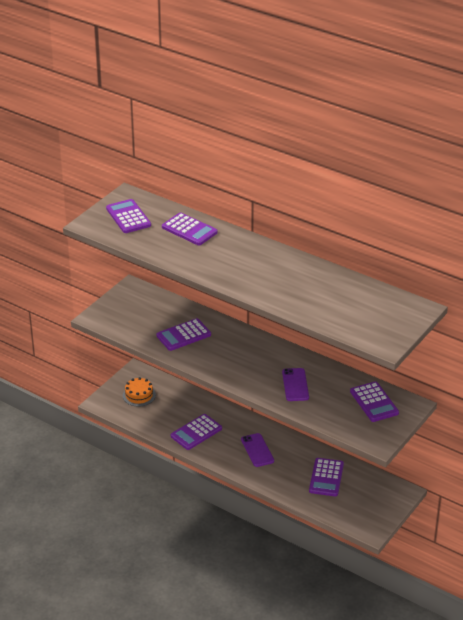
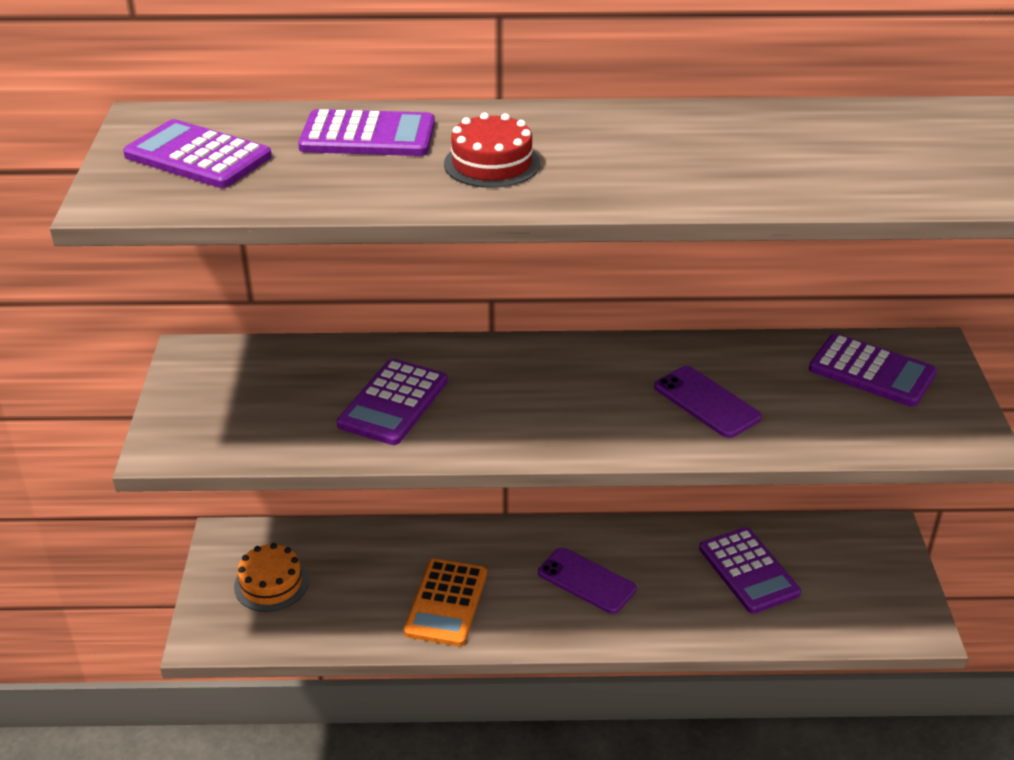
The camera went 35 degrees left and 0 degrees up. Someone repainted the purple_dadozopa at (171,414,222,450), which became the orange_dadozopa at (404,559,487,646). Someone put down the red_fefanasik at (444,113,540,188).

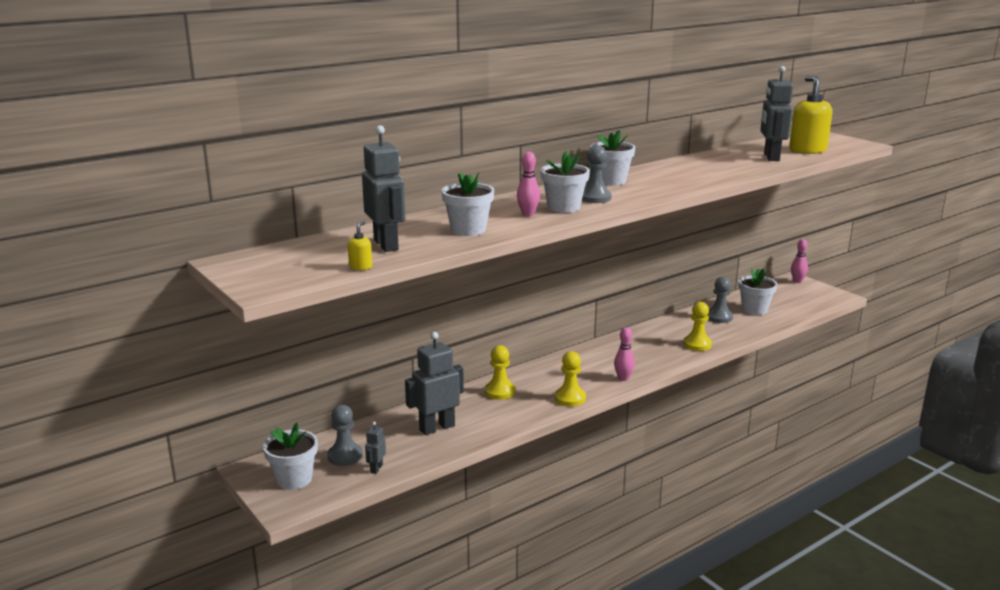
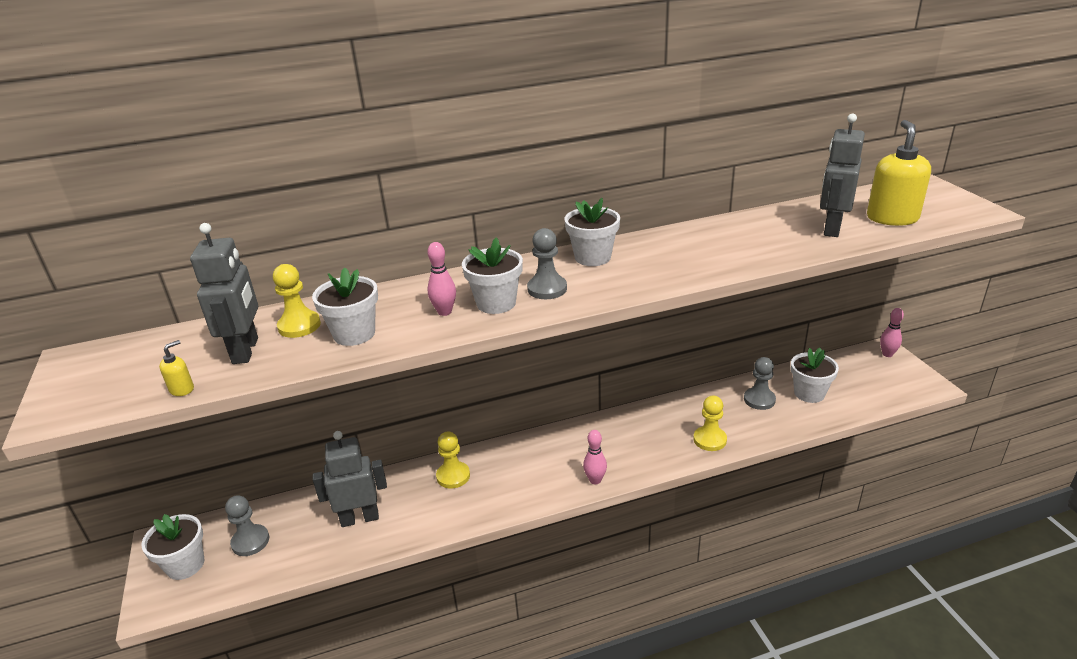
The camera went 20 degrees right and 10 degrees up. Someone carried the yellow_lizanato from (555,351,586,406) to (273,264,321,338). Someone took away the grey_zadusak at (365,422,386,474).

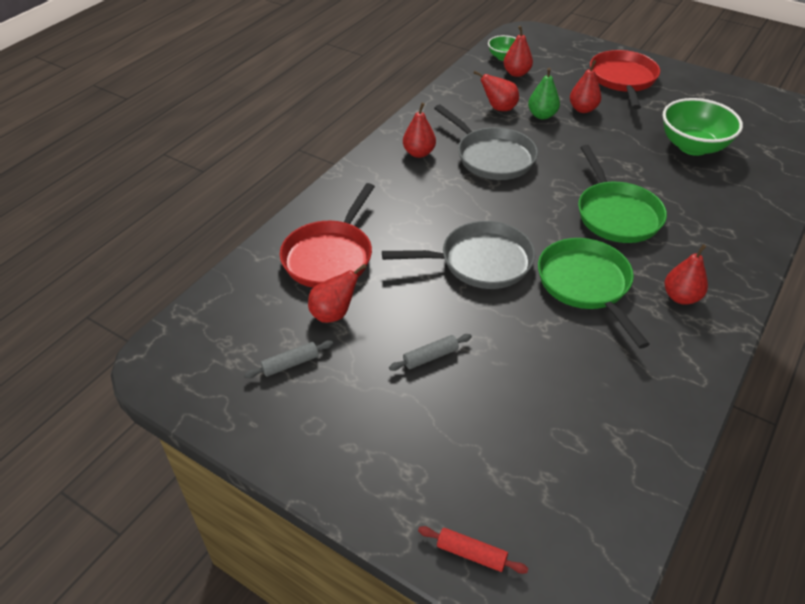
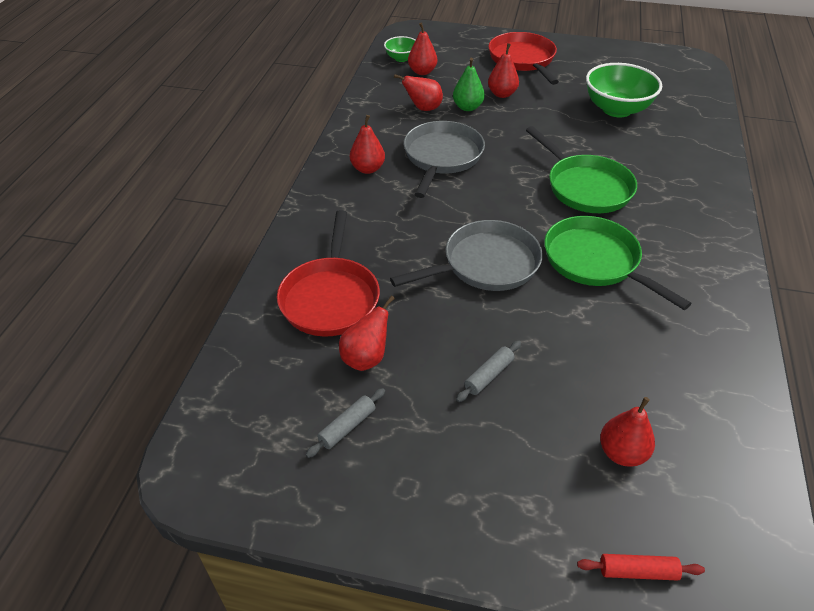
The camera went 20 degrees left and 0 degrees up. Someone rotated the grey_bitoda at (434,104,538,180) by 105 degrees counterclockwise. Someone carried the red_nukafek from (665,244,708,305) to (600,397,655,467).

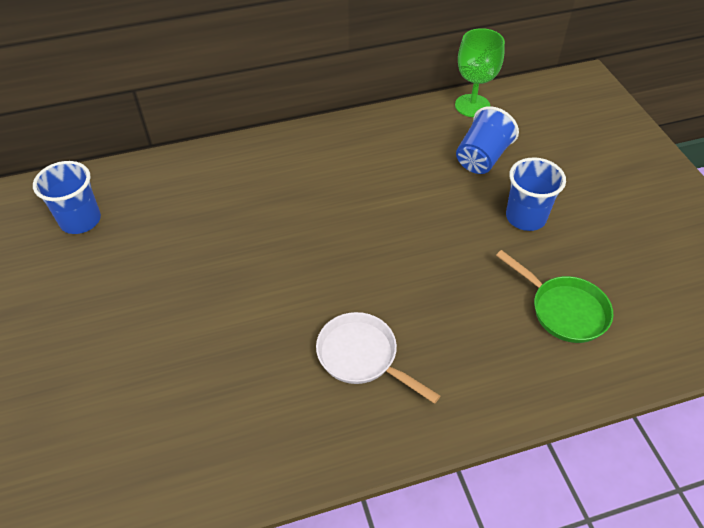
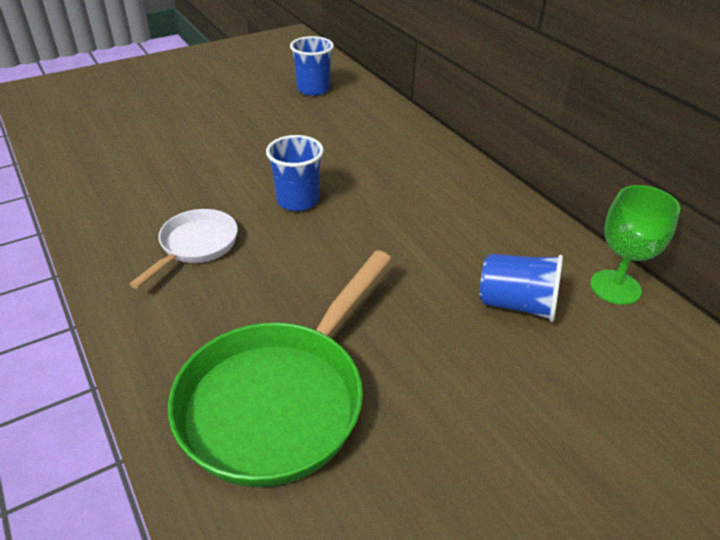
The camera went 75 degrees right and 10 degrees down. Someone carried the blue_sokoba from (506,157,566,231) to (266,135,324,211). Someone scaled the green_bitoda at (496,250,613,343) by 1.85.

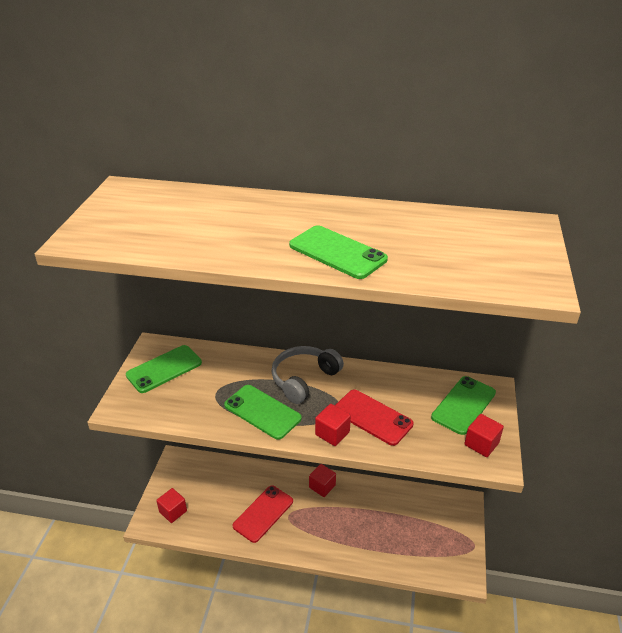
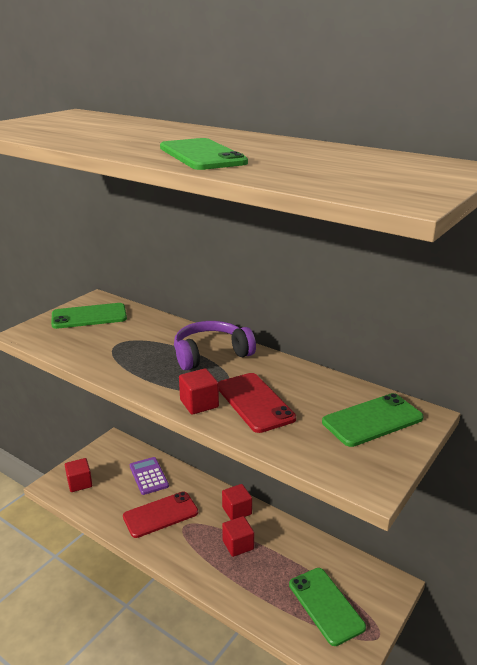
The camera went 25 degrees right and 10 degrees down. Someone repainted the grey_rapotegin at (271,346,344,404), which became the purple_rapotegin at (174,321,256,370). Someone carried the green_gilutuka from (224,385,302,440) to (289,568,366,646). Someone carried the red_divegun from (464,414,504,457) to (222,516,254,557). Someone put down the purple_dadozopa at (130,457,169,495).

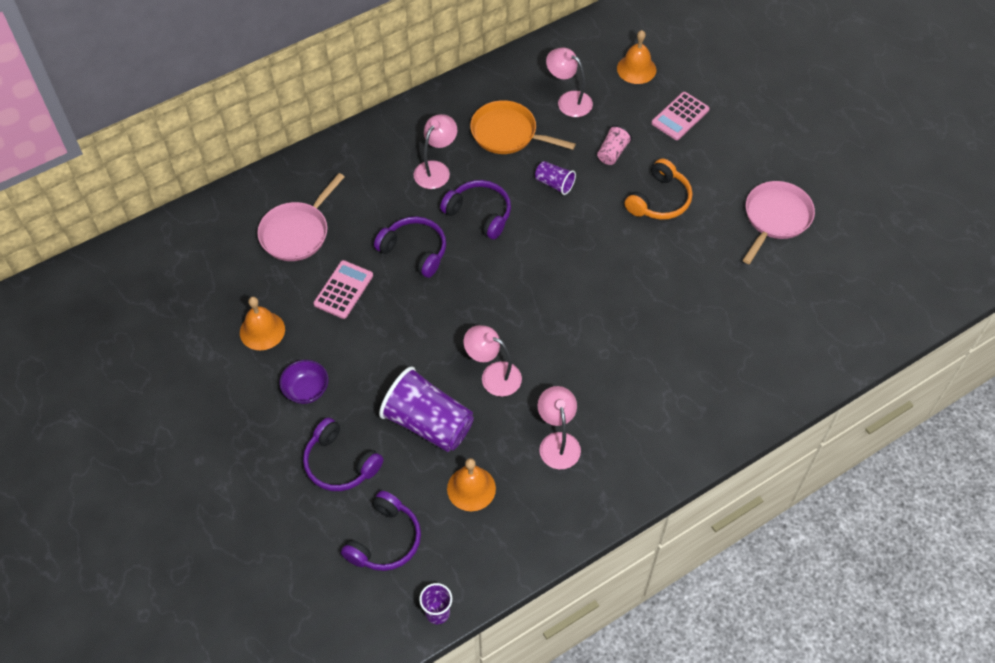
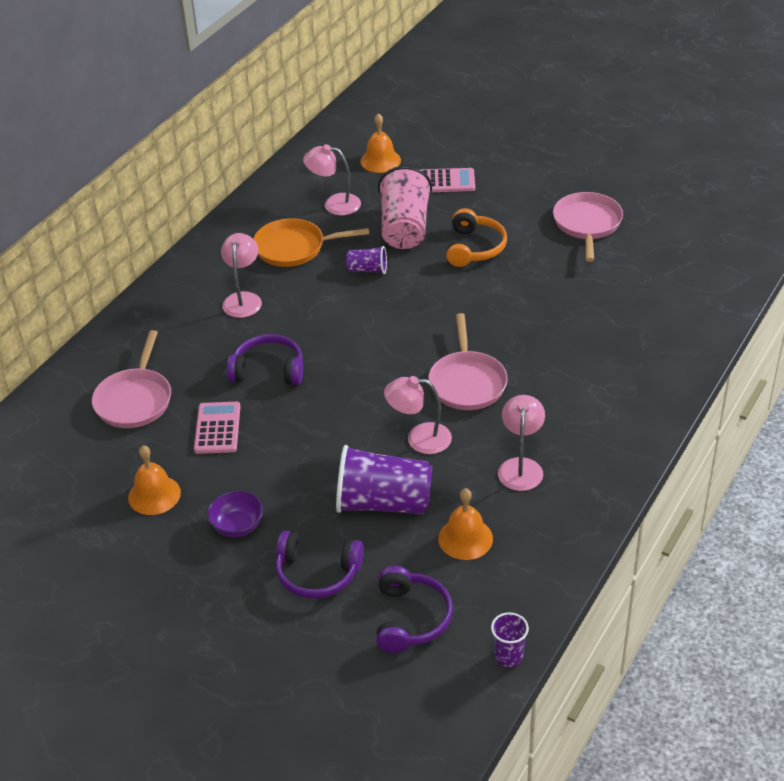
The camera went 25 degrees left and 15 degrees down. Someone rotated the pink_dadozopa at (651,92,710,140) by 105 degrees counterclockwise. Someone scaled the pink_sokoba at (597,125,632,165) by 2.03. Someone took away the purple_rapotegin at (440,180,511,240). Someone rotated the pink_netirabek at (538,386,581,469) by 45 degrees clockwise. Someone put down the pink_bitoda at (428,313,508,410).

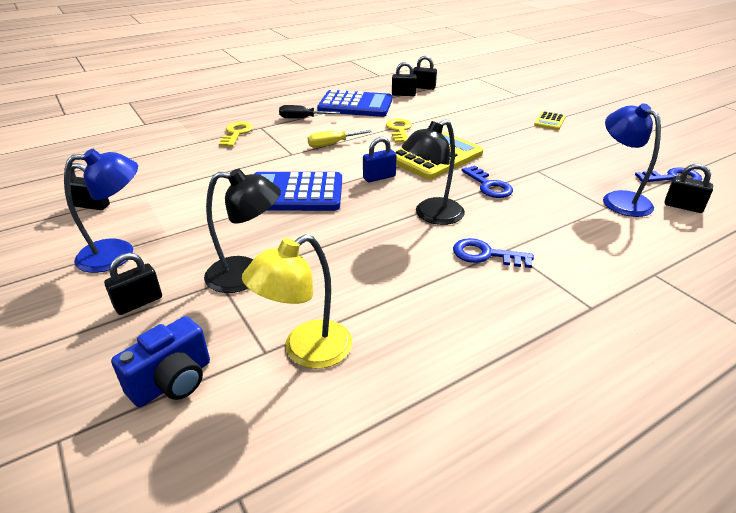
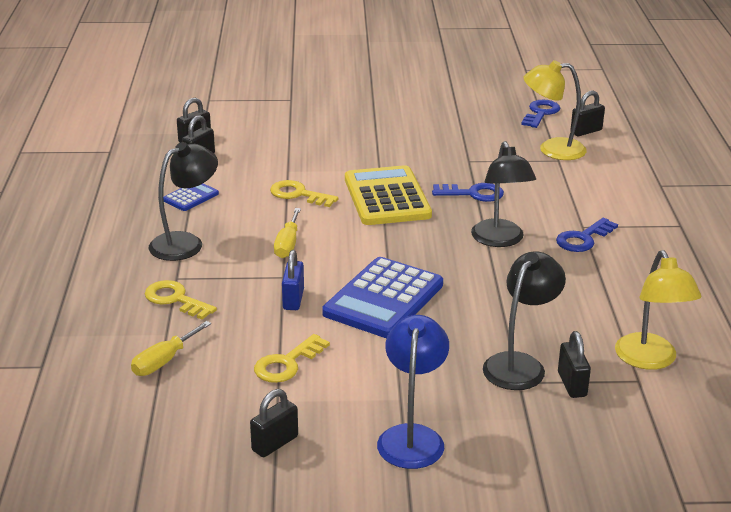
The camera went 60 degrees left and 5 degrees down. Someone scaled the blue_dadozopa at (317,90,392,117) by 0.48. Someone repainted the blue_netirabek at (603,103,661,217), which became the yellow_netirabek at (524,60,587,160). Someone swapped the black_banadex at (279,105,340,119) for the black_netirabek at (149,142,218,261). Someone took away the yellow_dadozopa at (534,111,566,130). Someone carried the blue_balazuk from (363,137,397,182) to (282,250,304,310). Someone carried the black_balazuk from (104,253,162,315) to (558,331,591,398). Someone took away the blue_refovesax at (111,316,210,407). Someone put down the yellow_banadex at (131,321,211,376). Someone put down the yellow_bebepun at (254,334,330,383).

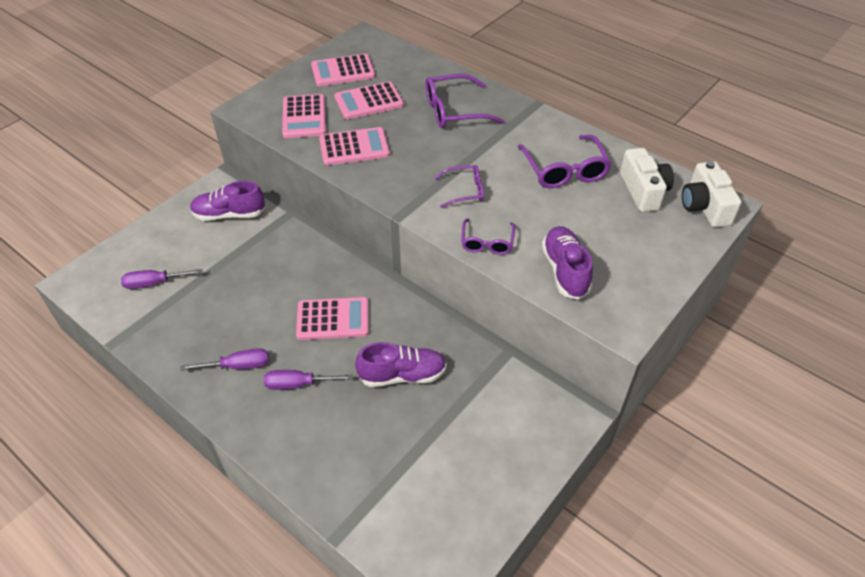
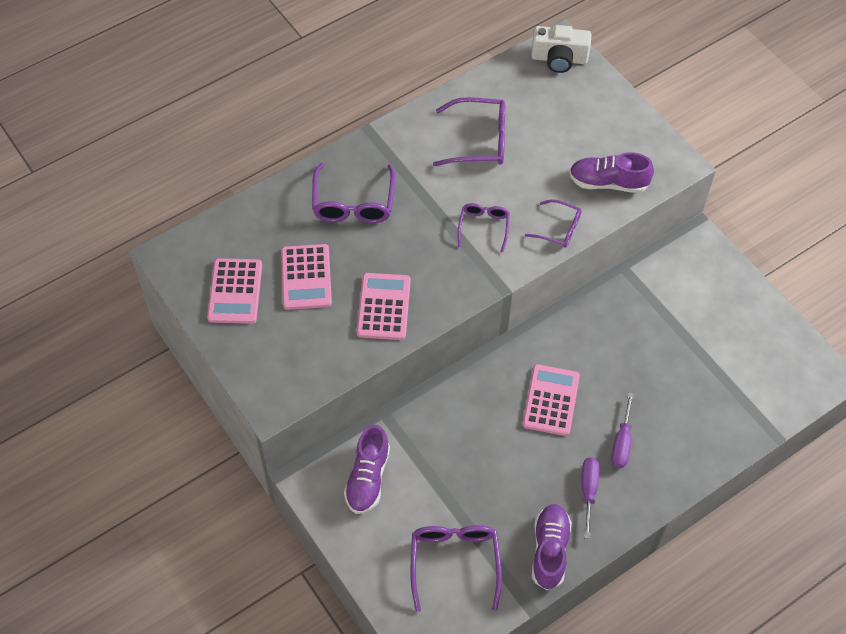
The camera went 75 degrees left and 10 degrees up. Someone took away the pink_dadozopa at (282,94,326,138). Someone took away the white_refovesax at (620,148,674,212). Someone swapped the purple_banadex at (121,269,203,289) for the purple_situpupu at (410,525,502,612). Someone carried the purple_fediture from (355,342,447,387) to (532,504,572,590).

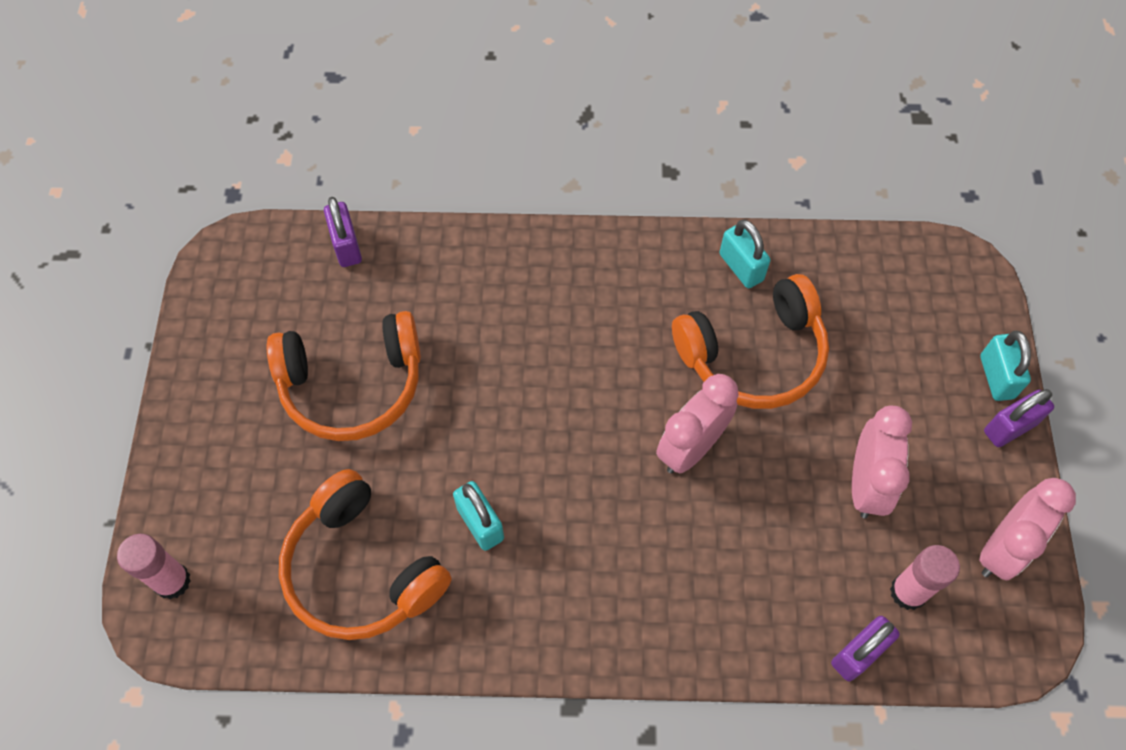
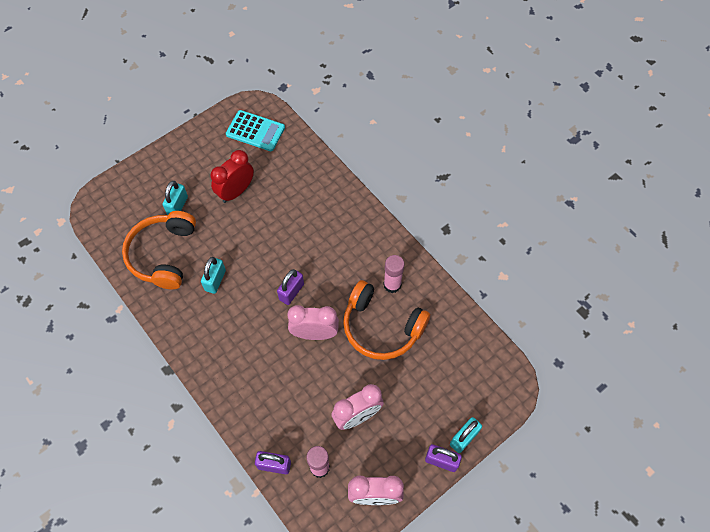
The camera went 50 degrees right and 0 degrees up. Someone carried the purple_balazuk from (324,197,362,267) to (277,269,304,305). Someone carried the turquoise_balazuk from (719,220,771,288) to (162,181,188,215). Someone swapped the orange_rapotegin at (266,311,421,441) for the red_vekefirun at (210,150,254,203). Someone carried the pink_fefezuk from (117,534,191,599) to (383,255,405,293). Someone put down the turquoise_dadozopa at (226,110,285,151).

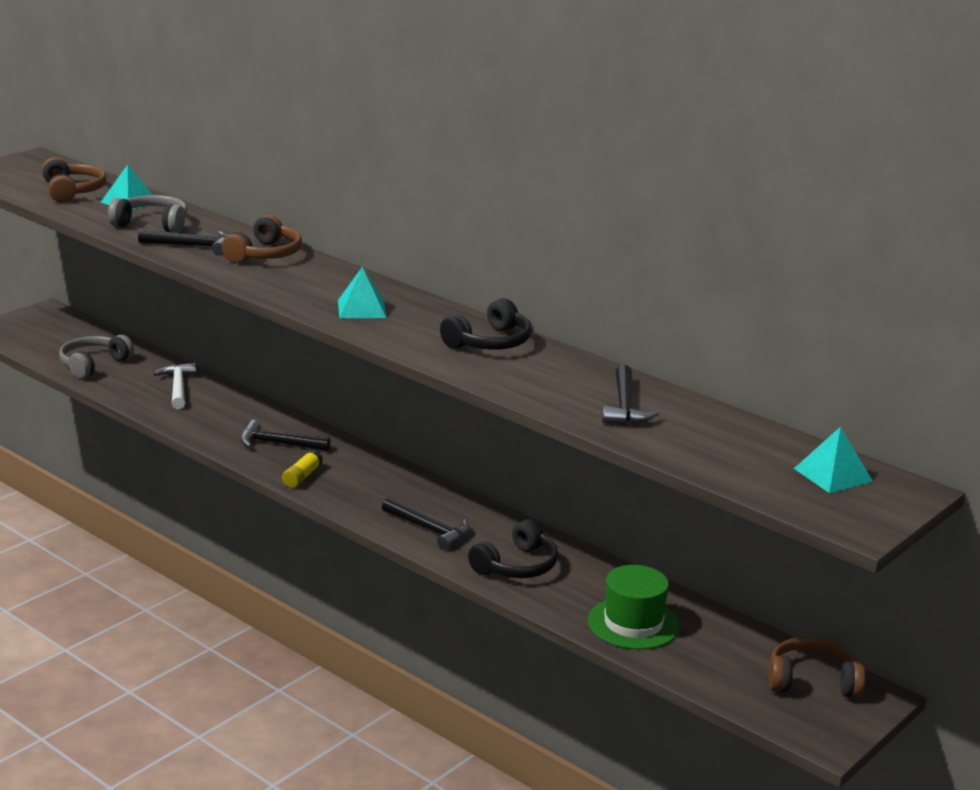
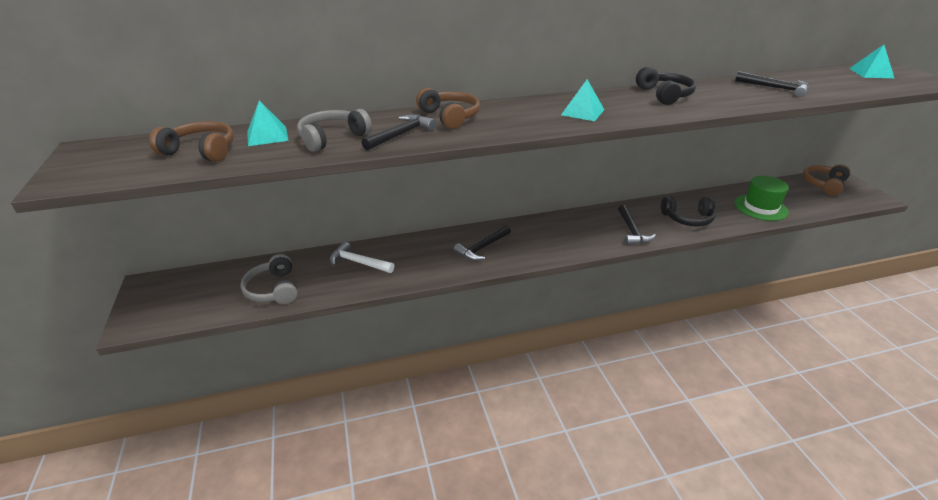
The camera went 55 degrees left and 10 degrees up. Someone took away the yellow_fefezuk at (282,450,323,488). Someone rotated the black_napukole at (382,498,470,550) by 105 degrees clockwise. Someone rotated the black_rapotegin at (468,519,558,578) by 105 degrees clockwise.

